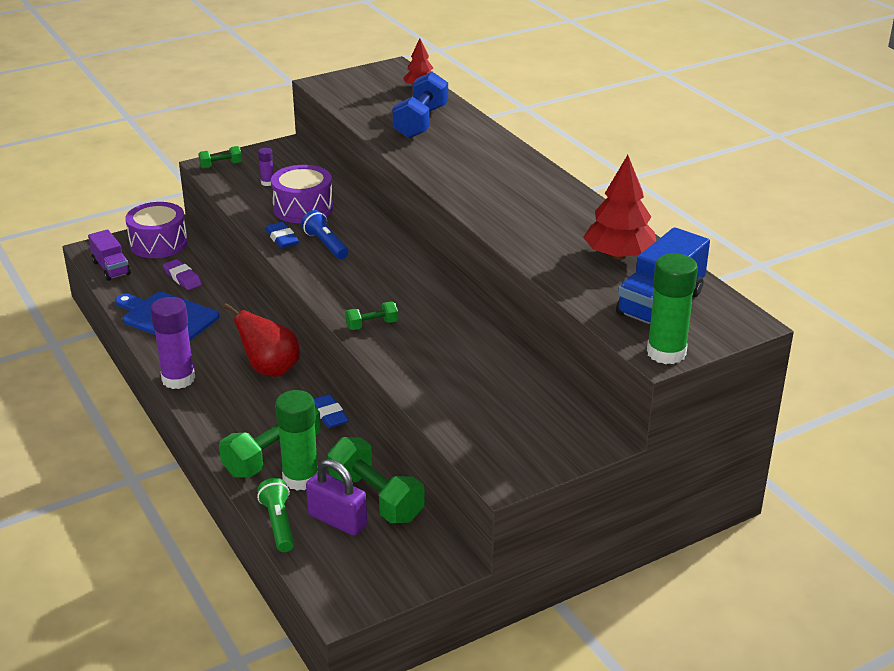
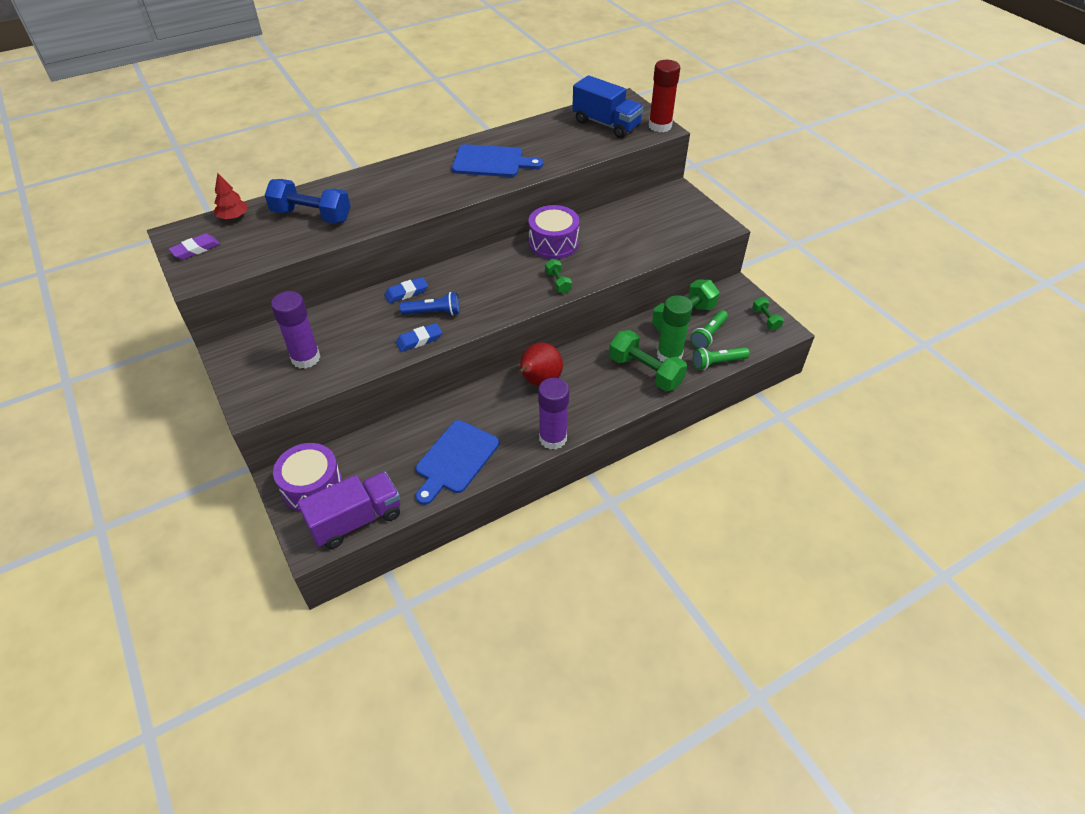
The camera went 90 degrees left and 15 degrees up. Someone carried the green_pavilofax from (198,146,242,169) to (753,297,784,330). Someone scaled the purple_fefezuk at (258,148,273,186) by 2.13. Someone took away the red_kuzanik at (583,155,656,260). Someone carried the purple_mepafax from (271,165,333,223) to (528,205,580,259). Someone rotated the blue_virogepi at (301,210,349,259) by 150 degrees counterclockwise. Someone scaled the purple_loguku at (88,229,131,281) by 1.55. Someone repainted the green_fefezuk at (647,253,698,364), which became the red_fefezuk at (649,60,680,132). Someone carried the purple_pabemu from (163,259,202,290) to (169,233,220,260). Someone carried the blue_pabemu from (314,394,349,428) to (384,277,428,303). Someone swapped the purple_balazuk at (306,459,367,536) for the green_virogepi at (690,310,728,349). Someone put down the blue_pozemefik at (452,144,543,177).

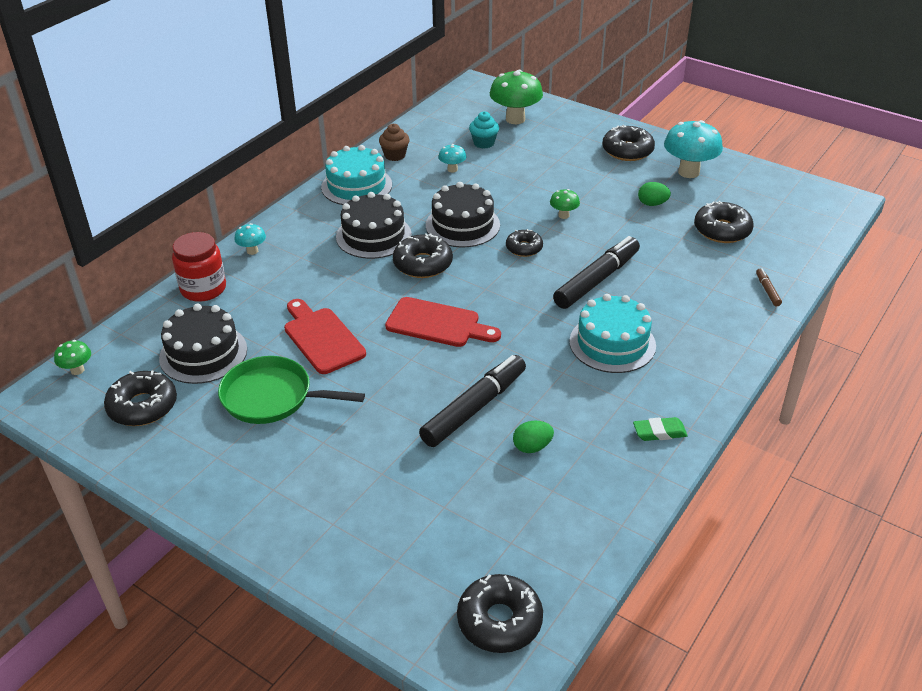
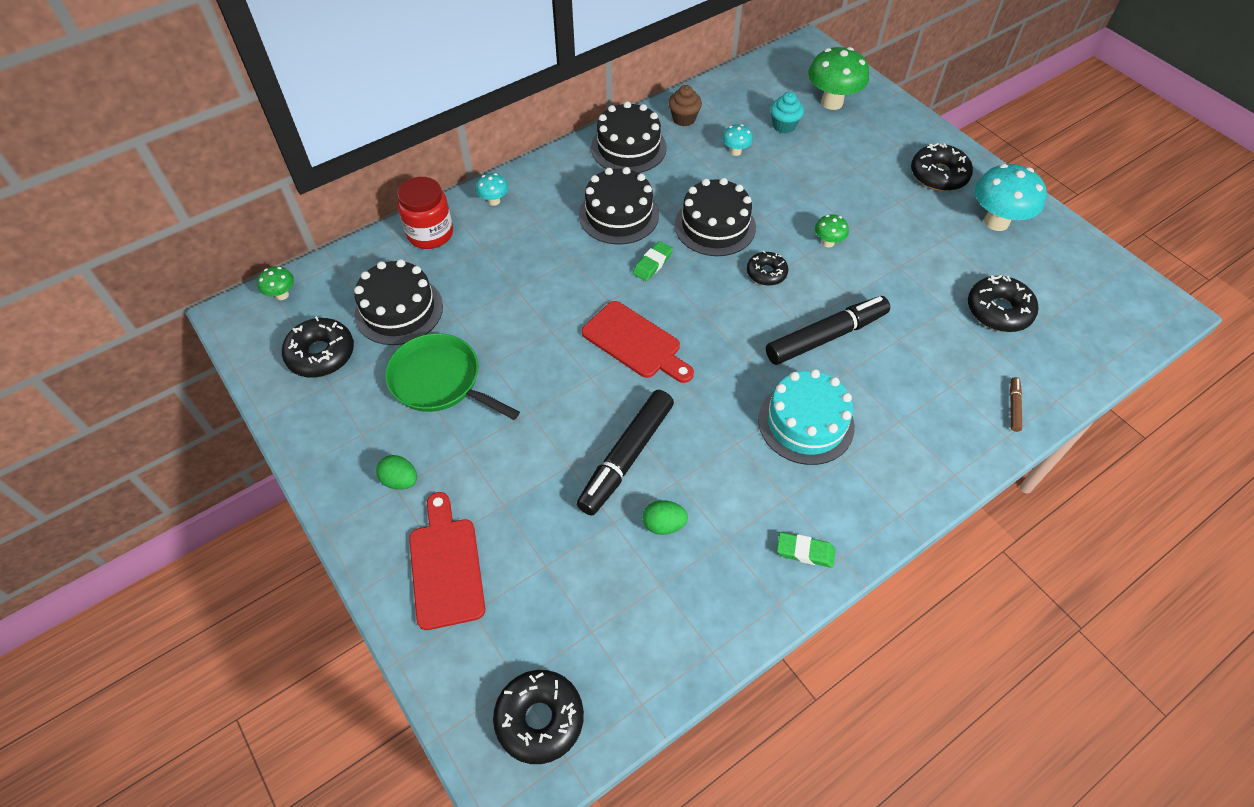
The camera went 20 degrees right and 15 degrees up. Someone repainted the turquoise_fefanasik at (321,145,392,205), which became the black_fefanasik at (591,101,667,173). Someone carried the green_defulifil from (638,182,671,206) to (376,455,417,490). Someone swapped the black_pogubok at (393,233,453,278) for the green_pabemu at (633,241,673,281). Someone carried the red_pozemefik from (284,299,366,374) to (409,492,485,630). Someone rotated the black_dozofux at (419,355,526,447) by 150 degrees clockwise.

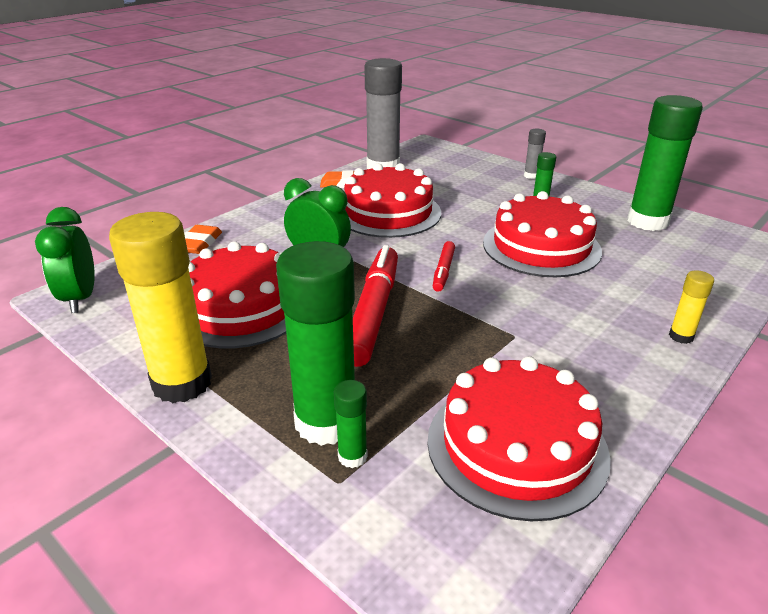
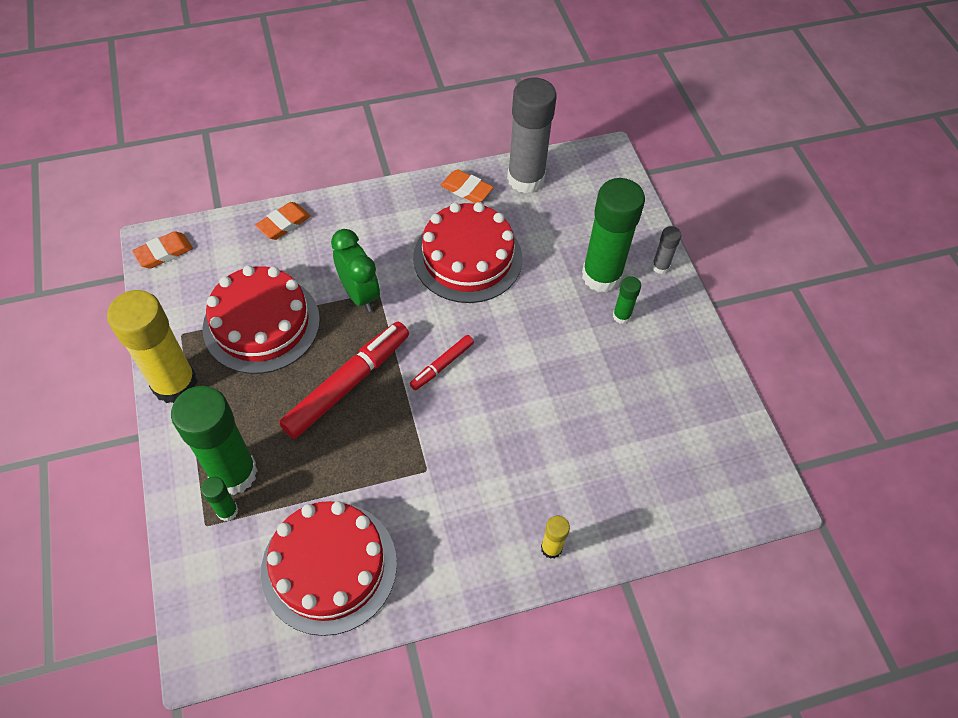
The camera went 30 degrees right and 25 degrees up. Someone carried the green_fefezuk from (627,95,703,231) to (582,178,645,293). Someone took away the red_fefanasik at (483,191,602,277). Someone swapped the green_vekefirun at (35,207,95,313) for the orange_pabemu at (132,231,193,269).

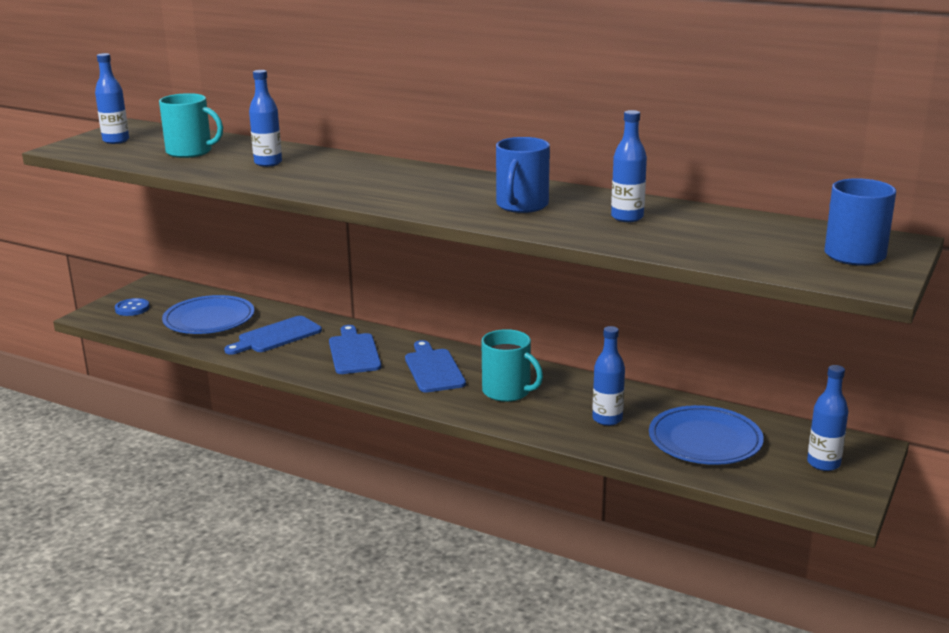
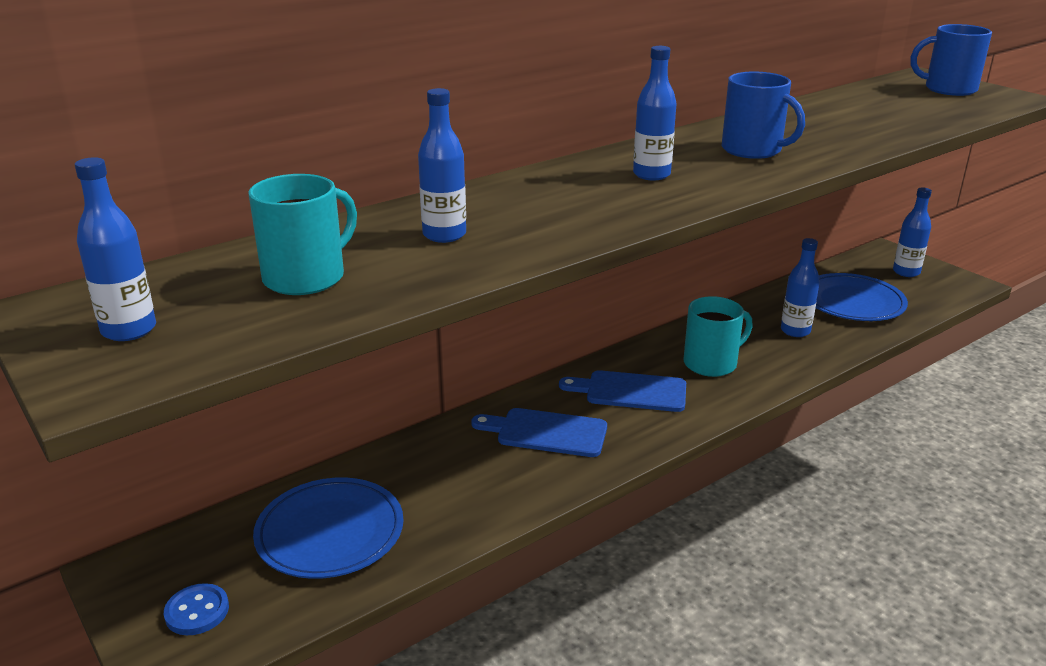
The camera went 65 degrees left and 5 degrees up. Someone carried the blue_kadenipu from (611,110,647,222) to (633,46,677,180). Someone took away the blue_pozemefik at (224,316,322,355).

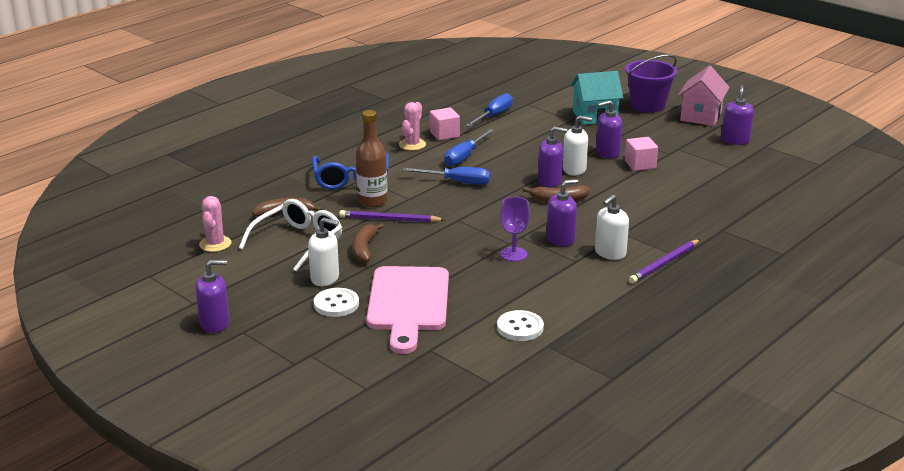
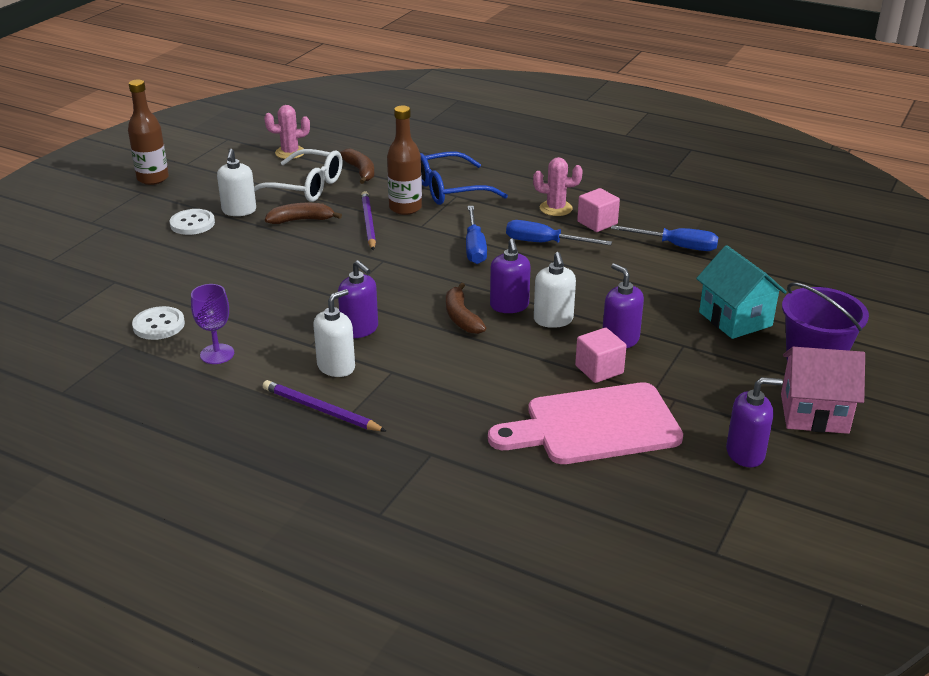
The camera went 75 degrees right and 5 degrees up. Someone rotated the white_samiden at (595,194,629,260) by 105 degrees clockwise. Someone carried the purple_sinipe from (500,197,530,262) to (191,284,234,364). Someone swapped the purple_samiden at (195,260,230,333) for the brown_kadenipu at (128,79,169,185). Someone carried the pink_pozemefik from (366,266,449,354) to (488,382,683,464).

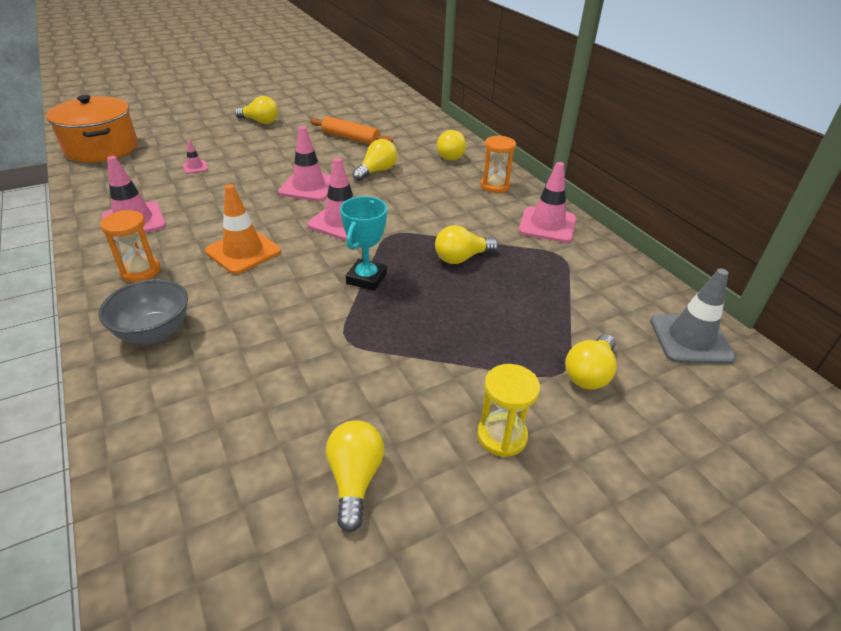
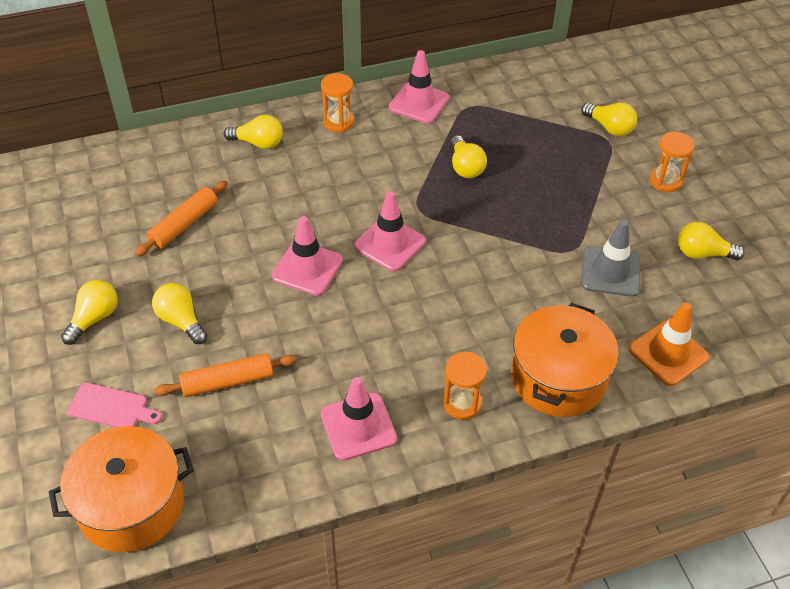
The camera went 80 degrees left and 10 degrees up. Someone carried the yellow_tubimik from (352,139,398,181) to (152,283,207,344). Someone swapped the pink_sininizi at (183,140,208,174) for the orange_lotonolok at (154,353,297,397). Someone carried the orange_sininizi from (205,184,281,274) to (629,302,709,386). Someone took away the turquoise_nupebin at (340,196,387,291). Someone carried the grey_sininizi from (650,268,736,364) to (581,220,640,297). Someone swapped the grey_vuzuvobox at (98,279,188,344) for the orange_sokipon at (511,303,619,417). Someone repainted the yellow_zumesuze at (477,364,540,457), which became the orange_zumesuze at (649,132,695,192). Someone put down the pink_pozemefik at (67,383,162,427).

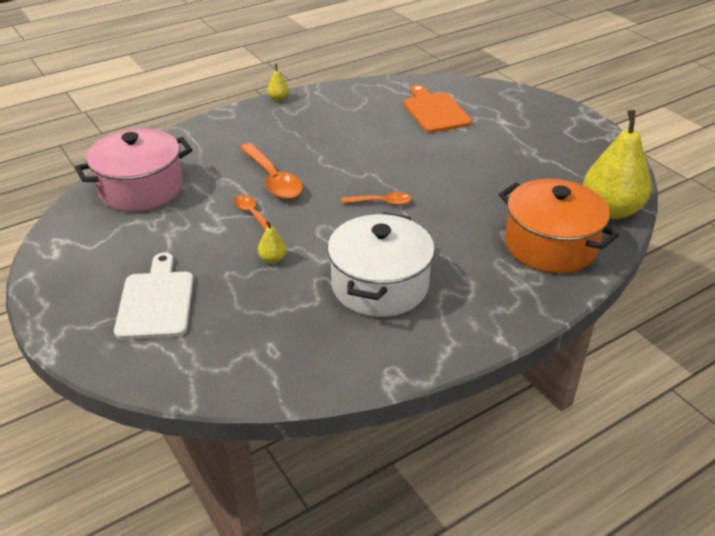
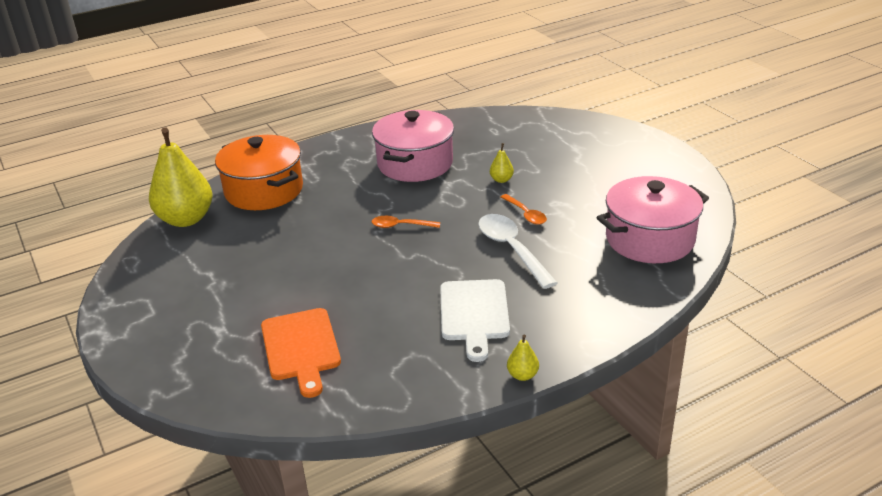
The camera went 175 degrees left and 5 degrees down. Someone repainted the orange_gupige at (240,143,303,199), which became the white_gupige at (478,214,557,289). Someone repainted the white_sokipon at (327,212,435,317), which became the pink_sokipon at (372,110,454,182). Someone carried the white_pozemefik from (114,253,194,340) to (440,279,510,362).

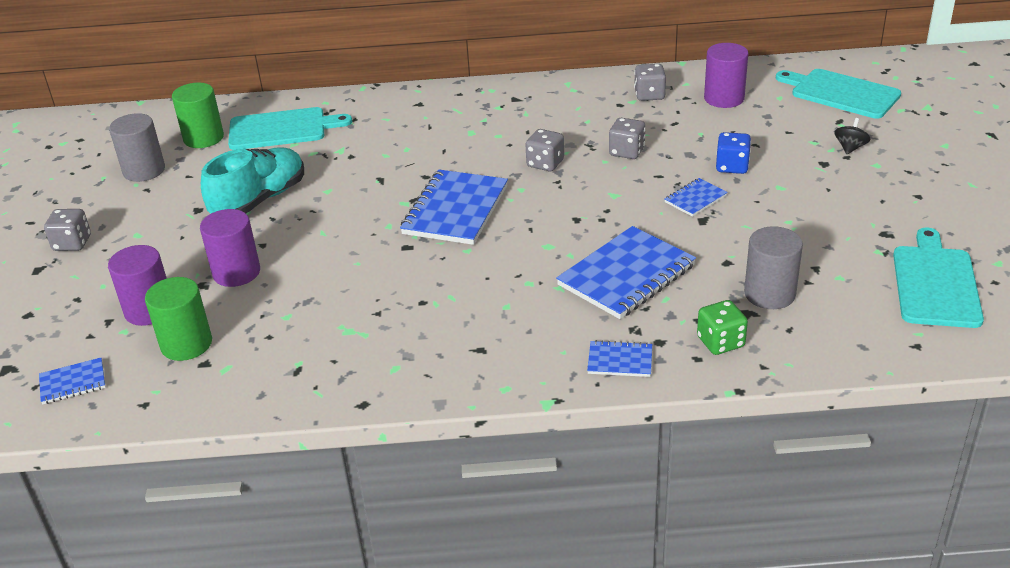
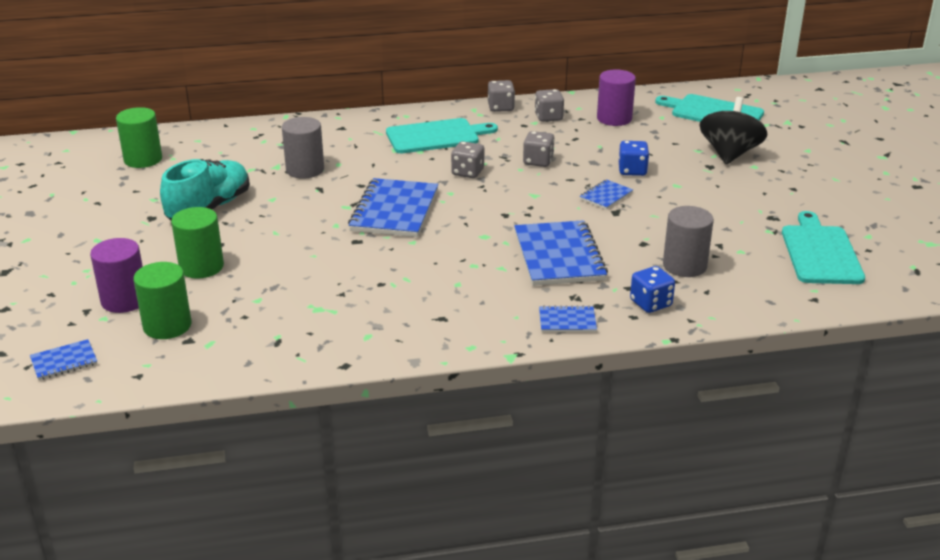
The camera went 10 degrees left and 5 degrees down. Someone carried the turquoise_pozemefik from (228,107,352,150) to (386,118,498,153). Someone carried the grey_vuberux from (109,113,165,182) to (282,117,324,179). Someone scaled the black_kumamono at (834,118,870,154) by 2.16. Someone carried the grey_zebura from (44,209,91,251) to (488,80,515,112). Someone repainted the purple_vuberux at (200,209,260,287), which became the green_vuberux at (171,207,224,279). Someone rotated the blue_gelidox at (556,226,696,319) by 45 degrees counterclockwise. Someone repainted the green_zebura at (697,300,748,355), which became the blue_zebura at (630,266,675,313).

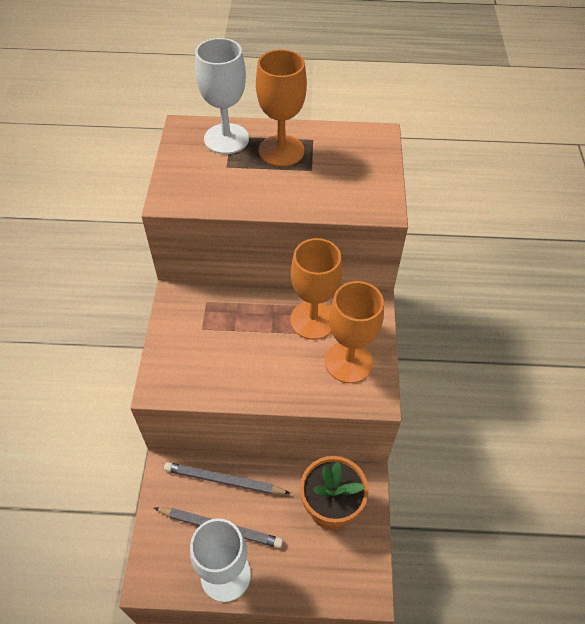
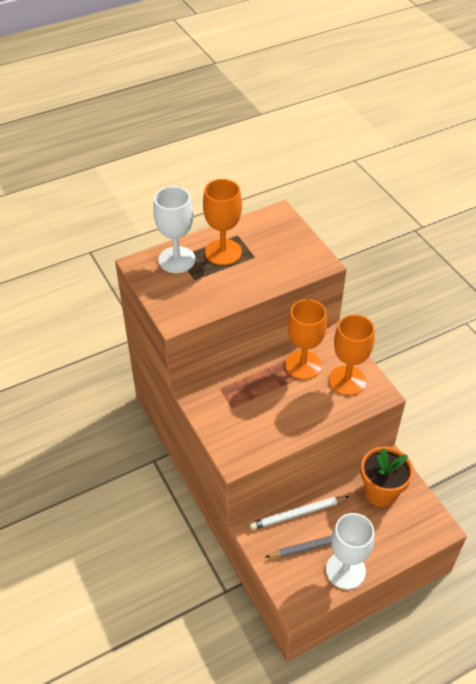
The camera went 30 degrees left and 5 degrees down. Someone repainted the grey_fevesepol at (164,462,290,494), which became the white_fevesepol at (250,496,349,530).

